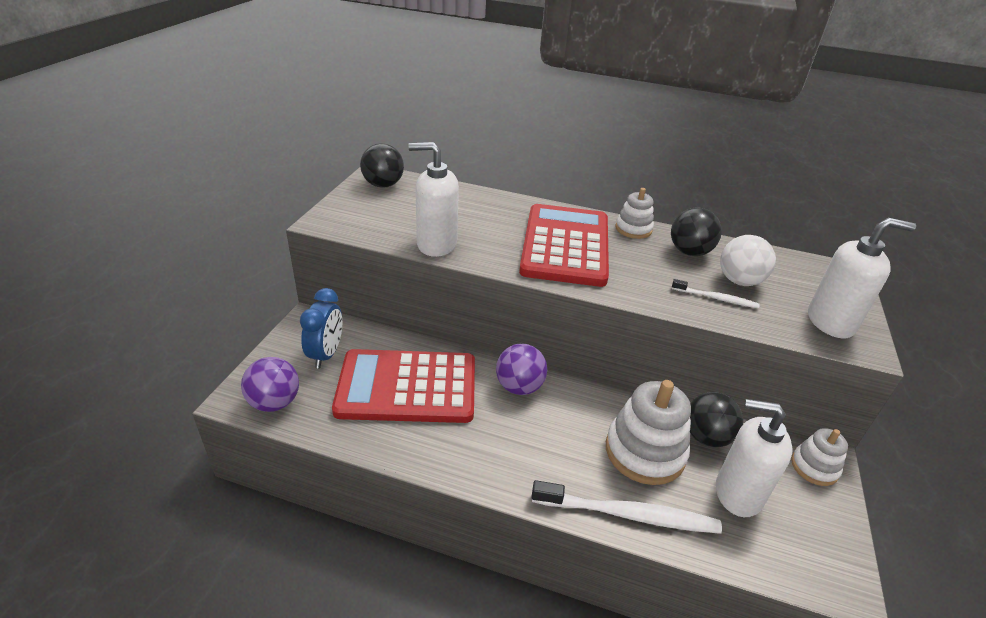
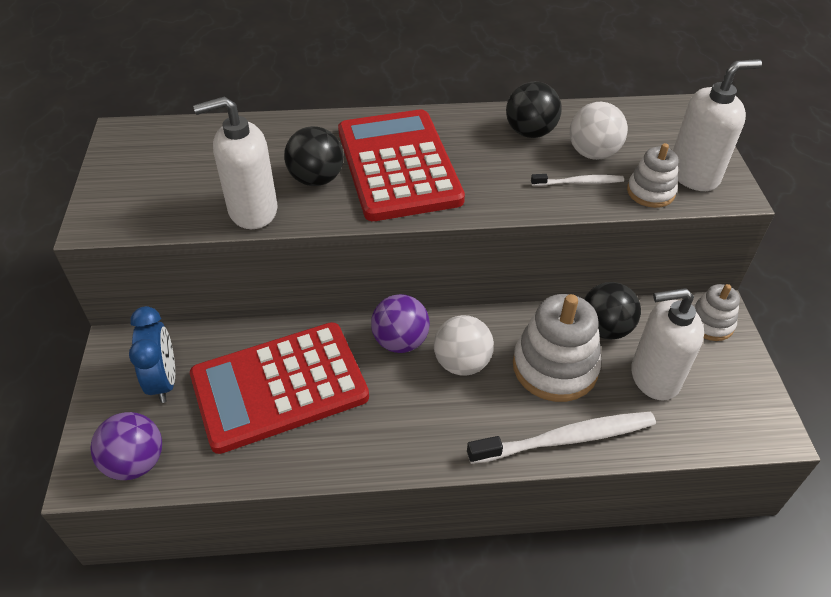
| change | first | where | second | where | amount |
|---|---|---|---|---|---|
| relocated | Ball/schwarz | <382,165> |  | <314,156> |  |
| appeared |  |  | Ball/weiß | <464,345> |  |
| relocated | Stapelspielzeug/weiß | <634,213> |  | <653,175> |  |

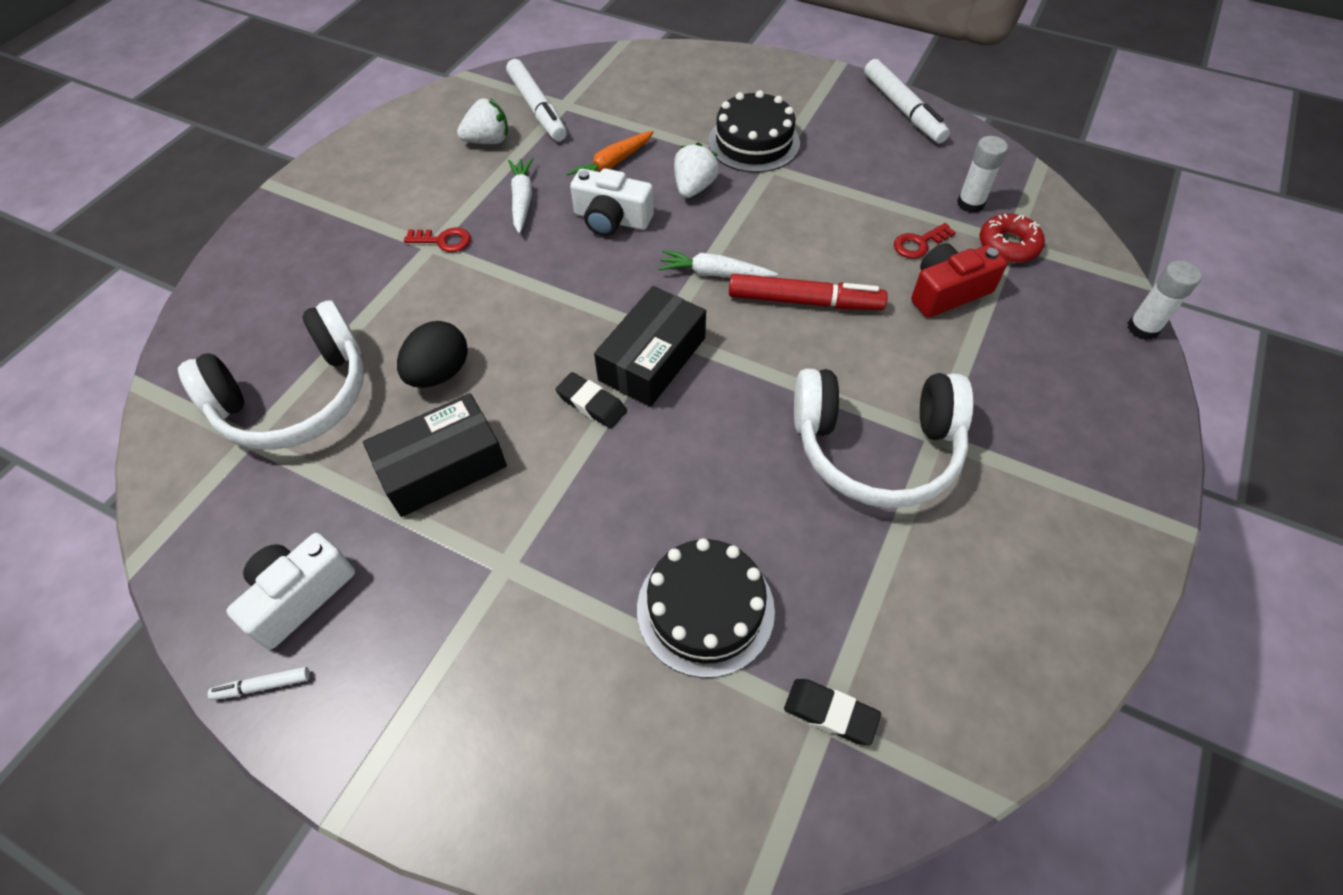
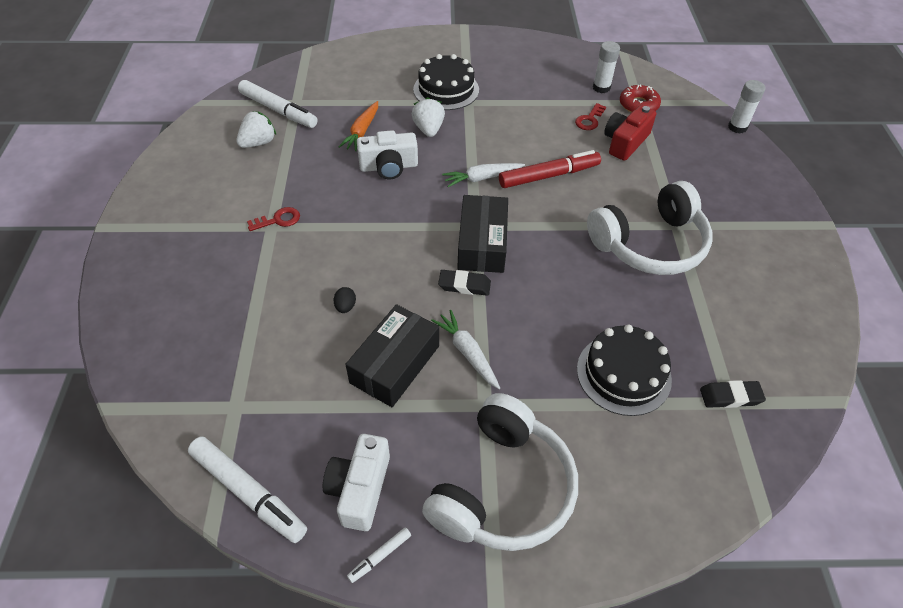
| change | first | where | second | where | amount |
|---|---|---|---|---|---|
| relocated | Filzstift/weiß | <907,101> |  | <247,490> |  |
| size | Ei/schwarz | <432,354> |  | <345,300> | x0.50 |
| relocated | Kopfhörer/weiß | <271,375> |  | <500,472> |  |
| relocated | Karotte/weiß | <520,196> |  | <465,349> |  |

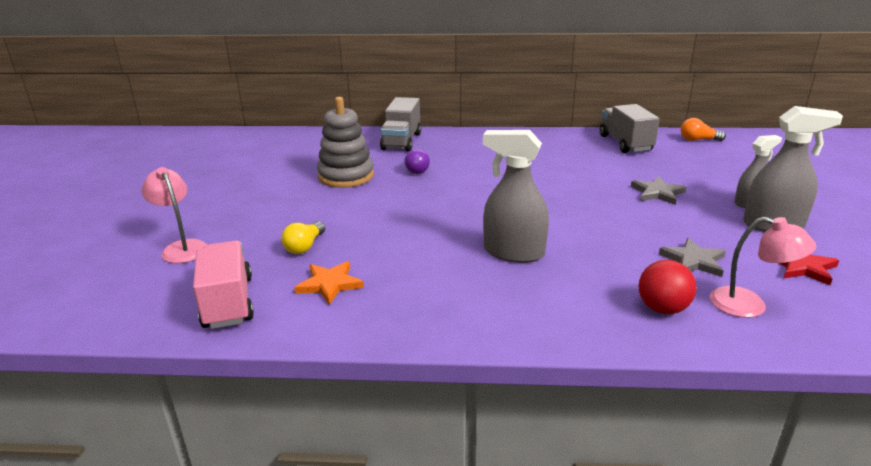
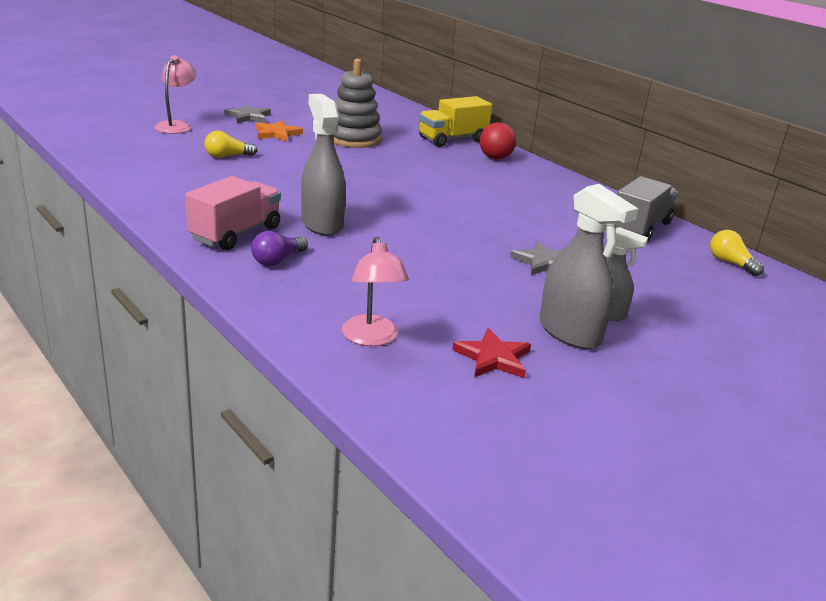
| change | first | where | second | where | amount |
|---|---|---|---|---|---|
| relocated | Lastwagen/rosa | <223,284> |  | <233,213> |  |
| relocated | Stern/grau | <692,257> |  | <247,113> |  |
| relocated | Glühbirne/lila | <417,161> |  | <279,248> |  |
| relocated | Stern/orange | <329,283> |  | <279,131> |  |
| colour | Lastwagen/grau | <400,124> | Lastwagen/gelb | <455,121> |  |
| relocated | Ball/rot | <667,287> |  | <498,141> |  |
| colour | Glühbirne/orange | <703,129> | Glühbirne/gelb | <737,253> |  |

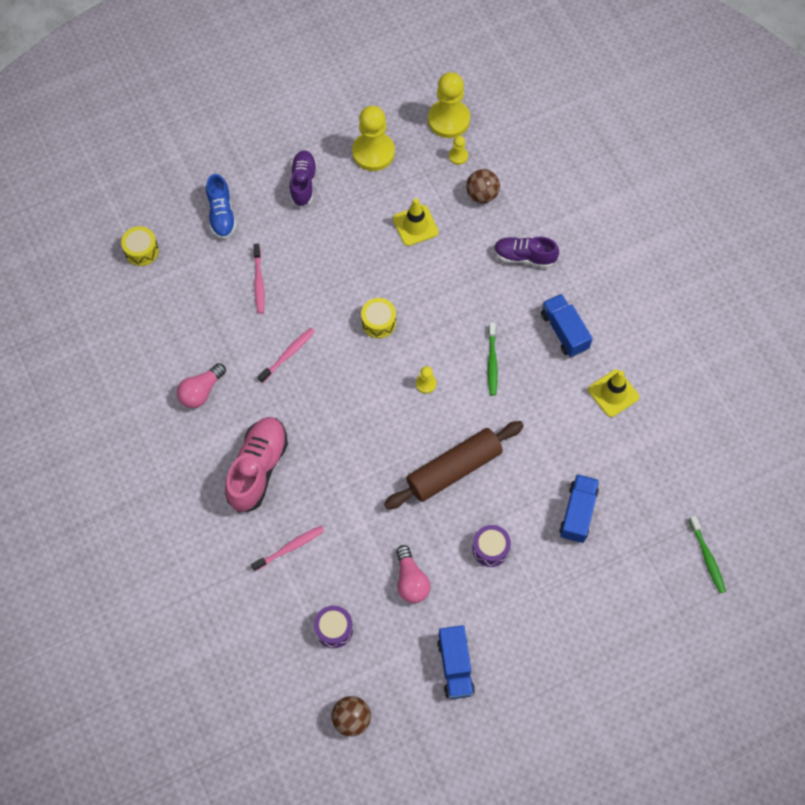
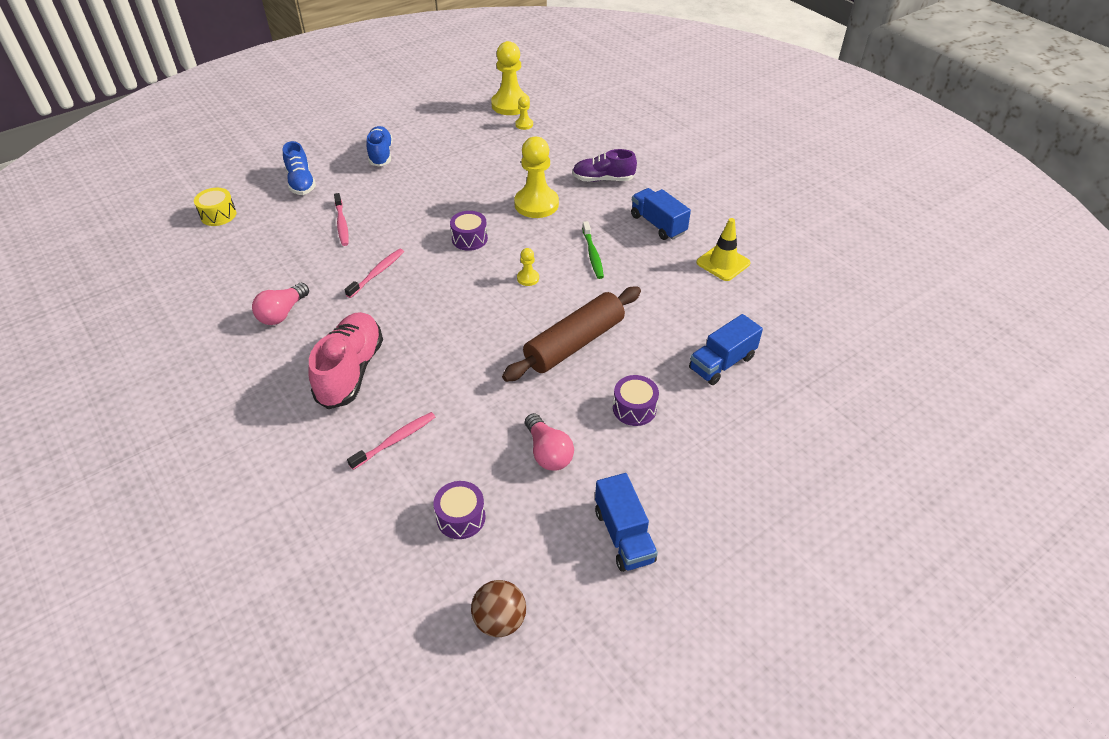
| change | first | where | second | where | amount |
|---|---|---|---|---|---|
| colour | Schuh/lila | <303,178> | Schuh/blau | <379,146> |  |
| colour | Trommel/gelb | <378,318> | Trommel/lila | <469,231> |  |
| relocated | Bauer/gelb | <373,138> |  | <536,177> |  |
| spun | Lastwagen/blau | <579,508> |  | <726,349> | 135 degrees counterclockwise |
| missing | Leitkegel/gelb | <416,222> |  |  |  |
| missing | Ball/braun | <483,186> |  |  |  |
| missing | Zahnbürste/grün | <707,554> |  |  |  |

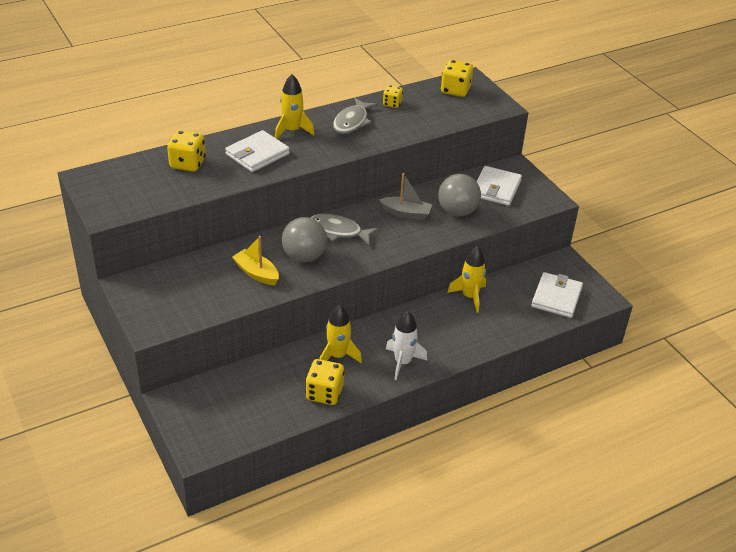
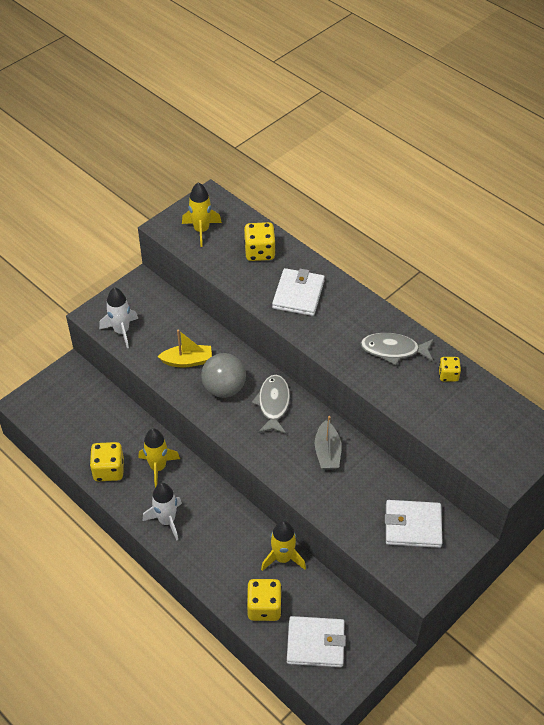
| change | first | where | second | where | amount |
|---|---|---|---|---|---|
| appeared |  |  | Rakete/weiß | <118,317> |  |
| spun | Boot/gelb | <255,260> |  | <184,348> | 60 degrees clockwise |
| relocated | Rakete/gelb | <295,106> |  | <202,214> |  |
| relocated | Spielwürfel/gelb | <457,78> |  | <264,600> |  |
| spun | Geldbörse/weiß | <257,151> |  | <298,292> | 75 degrees clockwise |
| missing | Ball/grau | <459,195> |  |  |  |

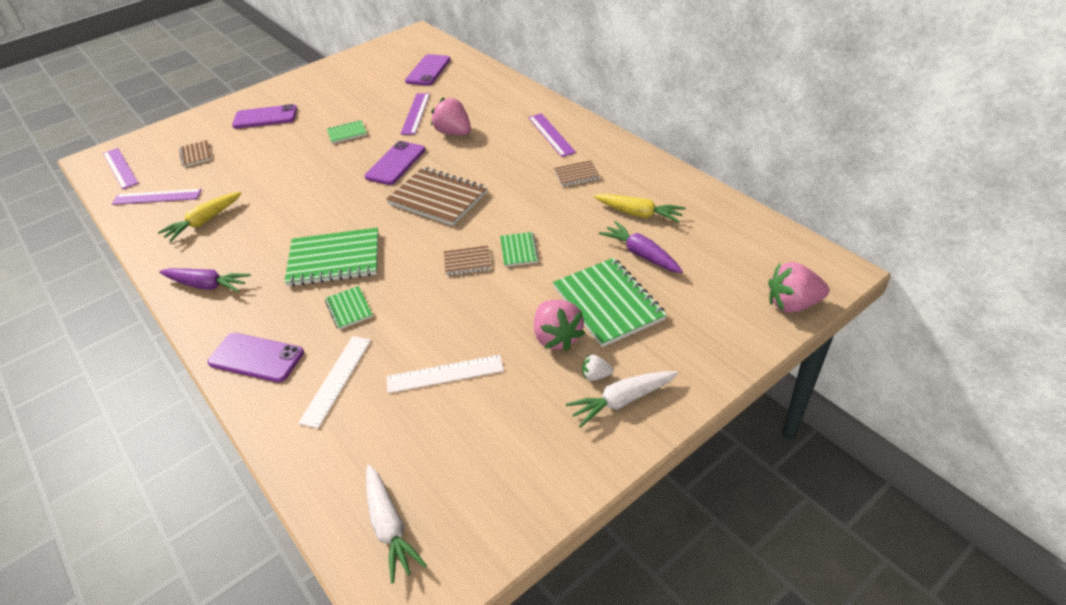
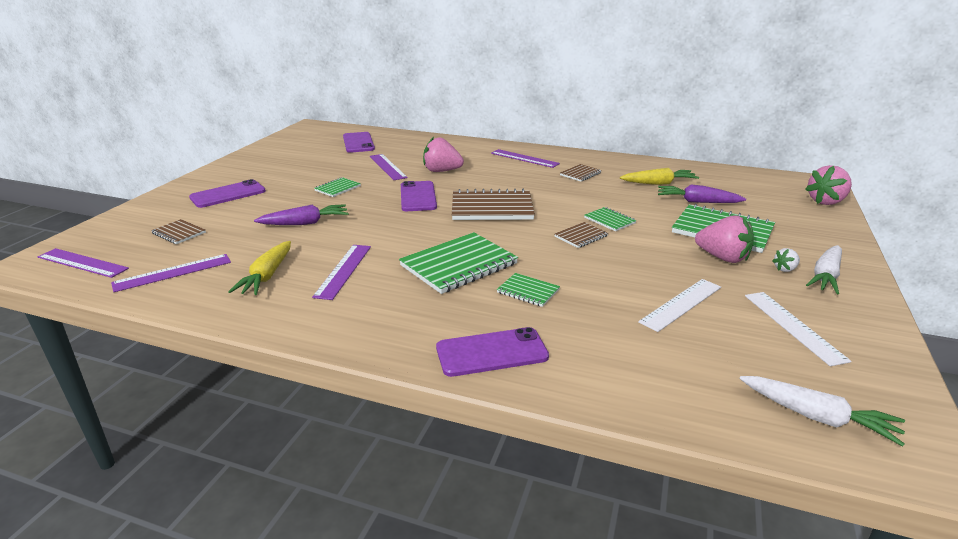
| change | first | where | second | where | amount |
|---|---|---|---|---|---|
| relocated | Karotte/lila | <205,280> |  | <301,214> |  |
| appeared |  |  | Lineal/lila | <341,272> |  |
| relocated | Lineal/weiß | <334,382> |  | <798,329> |  |

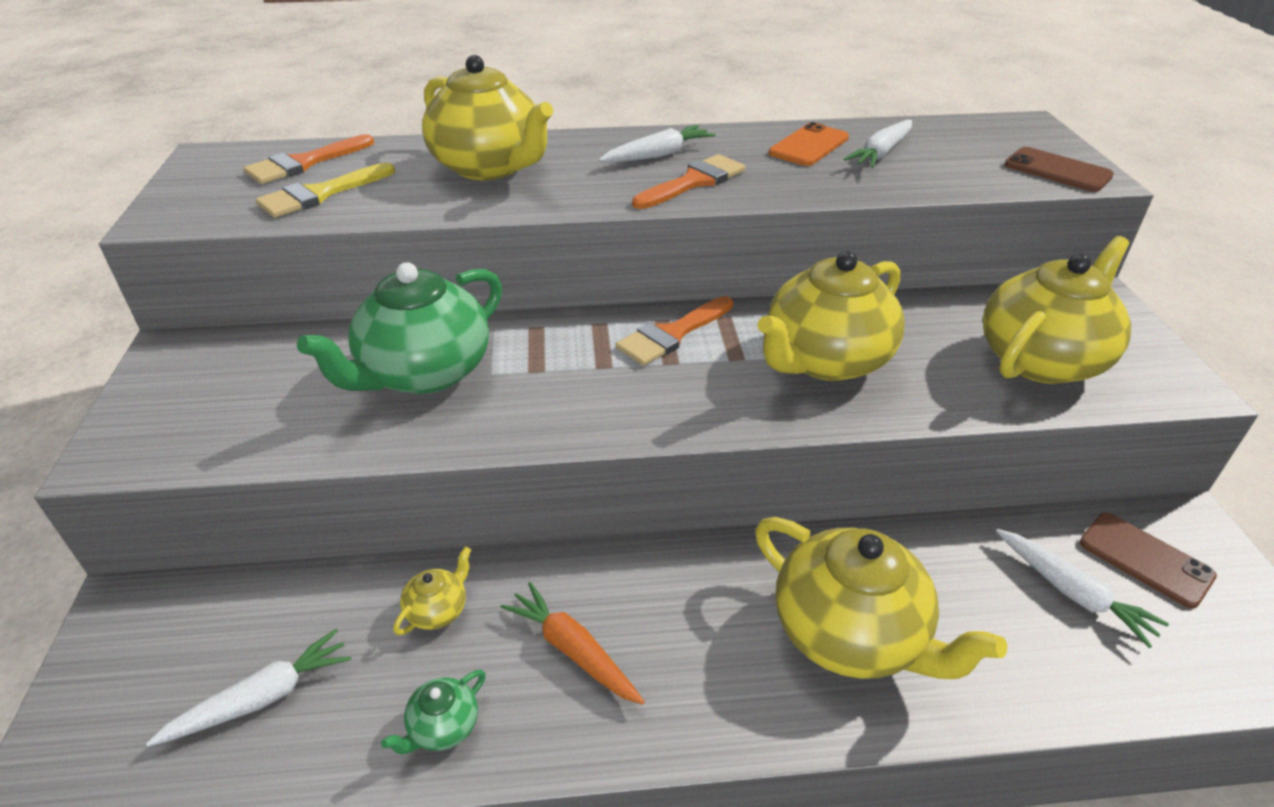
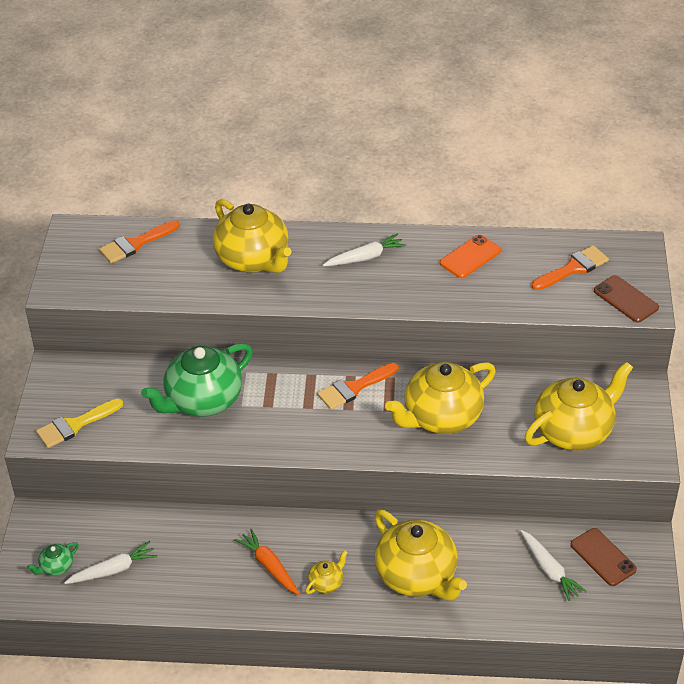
| change | first | where | second | where | amount |
|---|---|---|---|---|---|
| relocated | Teekanne/grün | <433,712> |  | <53,559> |  |
| relocated | Pinsel/gelb | <325,190> |  | <79,423> |  |
| relocated | Teekanne/gelb | <432,591> |  | <327,572> |  |
| relocated | Pinsel/orange | <689,181> |  | <570,267> |  |
| missing | Karotte/weiß | <878,144> |  |  |  |

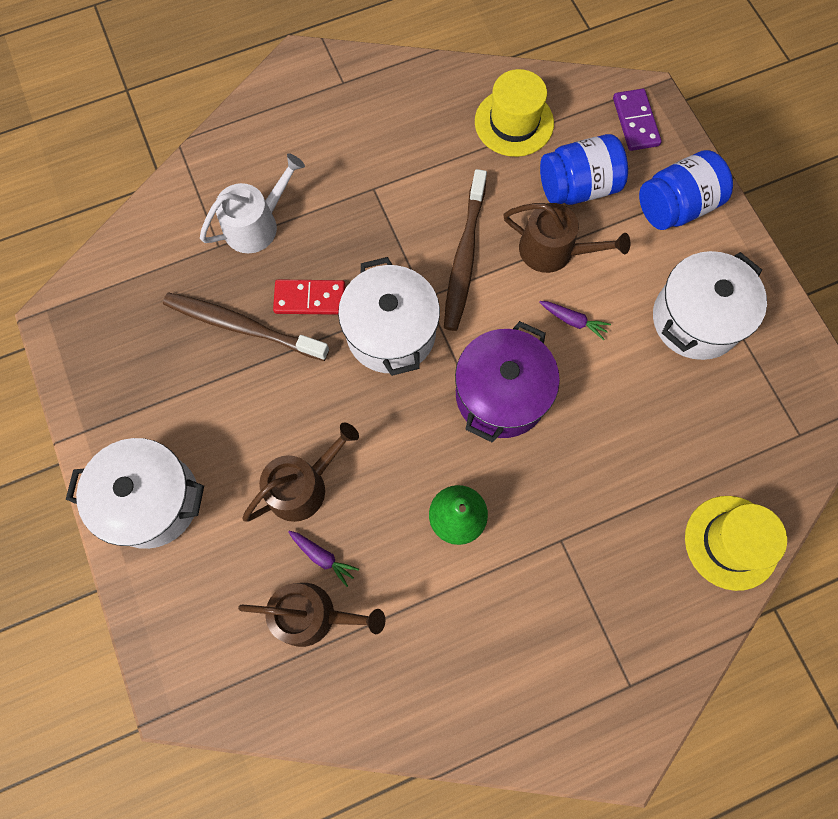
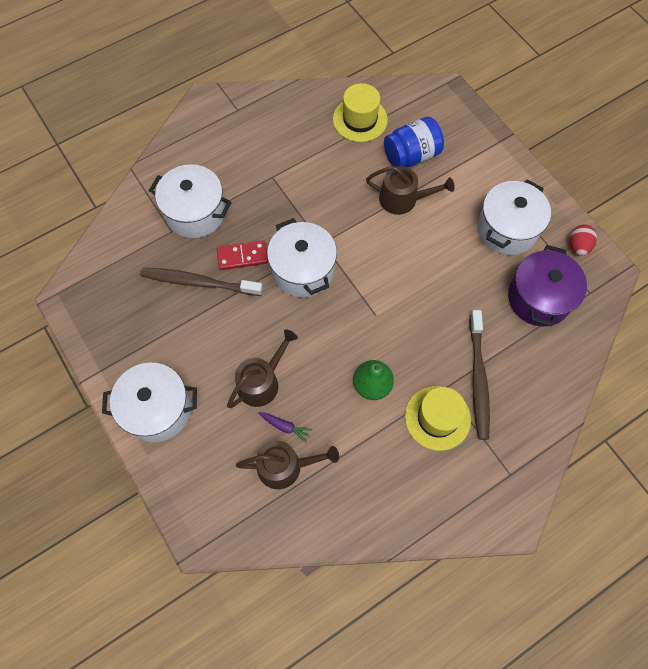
| change | first | where | second | where | amount |
|---|---|---|---|---|---|
| exchanged | Gießkanne/weiß | <252,203> | Kochtopf/weiß | <190,201> |  |
| relocated | Hut/gelb | <736,543> |  | <438,418> |  |
| relocated | Zahnbürste/braun | <465,250> |  | <479,375> |  |
| relocated | Kochtopf/lila | <507,382> |  | <547,285> |  |
| appeared |  |  | Ei/rot | <583,240> |  |
| missing | Karotte/lila | <575,320> |  |  |  |
| missing | Dominostein/lila | <637,120> |  |  |  |
| missing | Einmachglas/blau | <686,190> |  |  |  |

